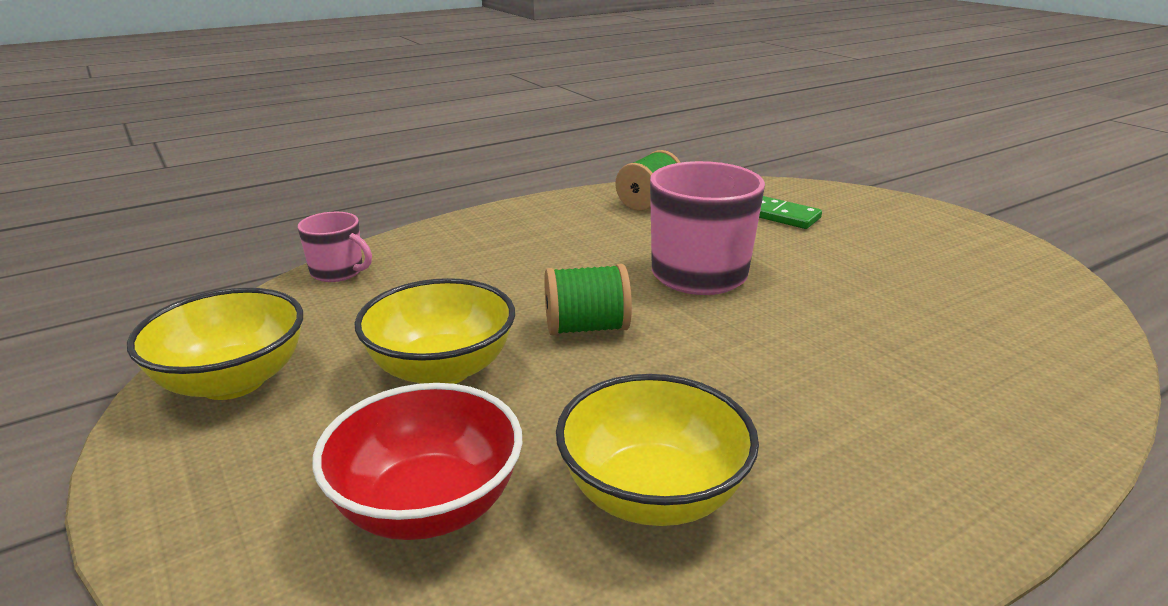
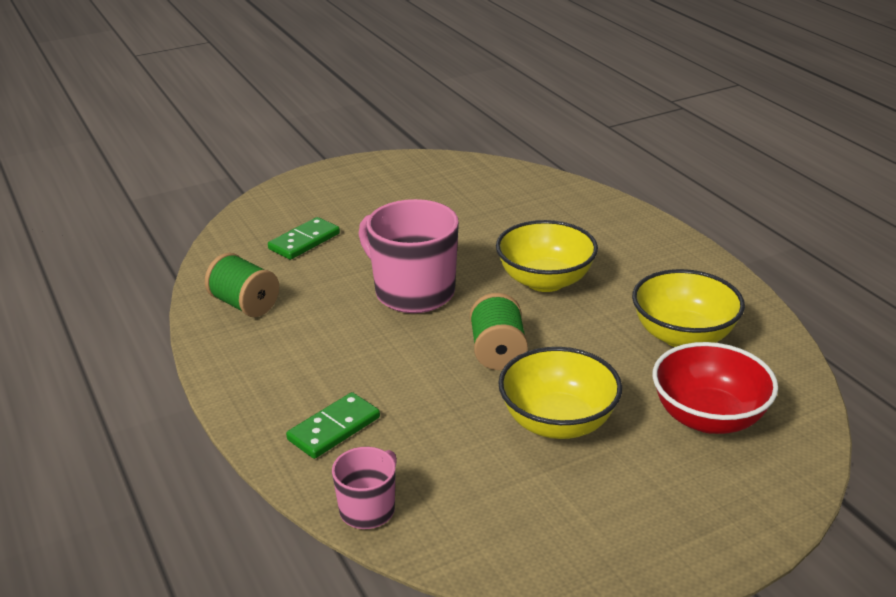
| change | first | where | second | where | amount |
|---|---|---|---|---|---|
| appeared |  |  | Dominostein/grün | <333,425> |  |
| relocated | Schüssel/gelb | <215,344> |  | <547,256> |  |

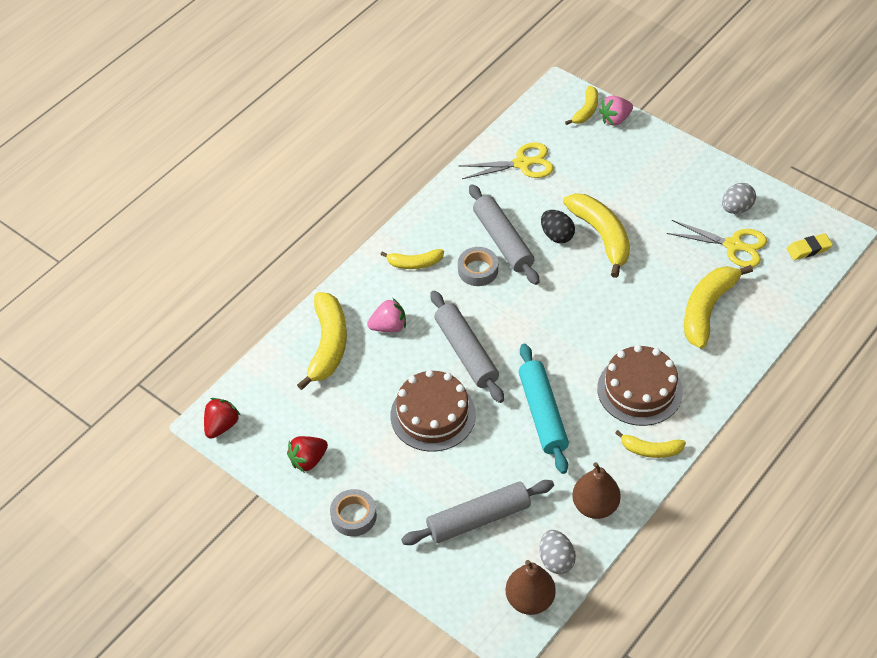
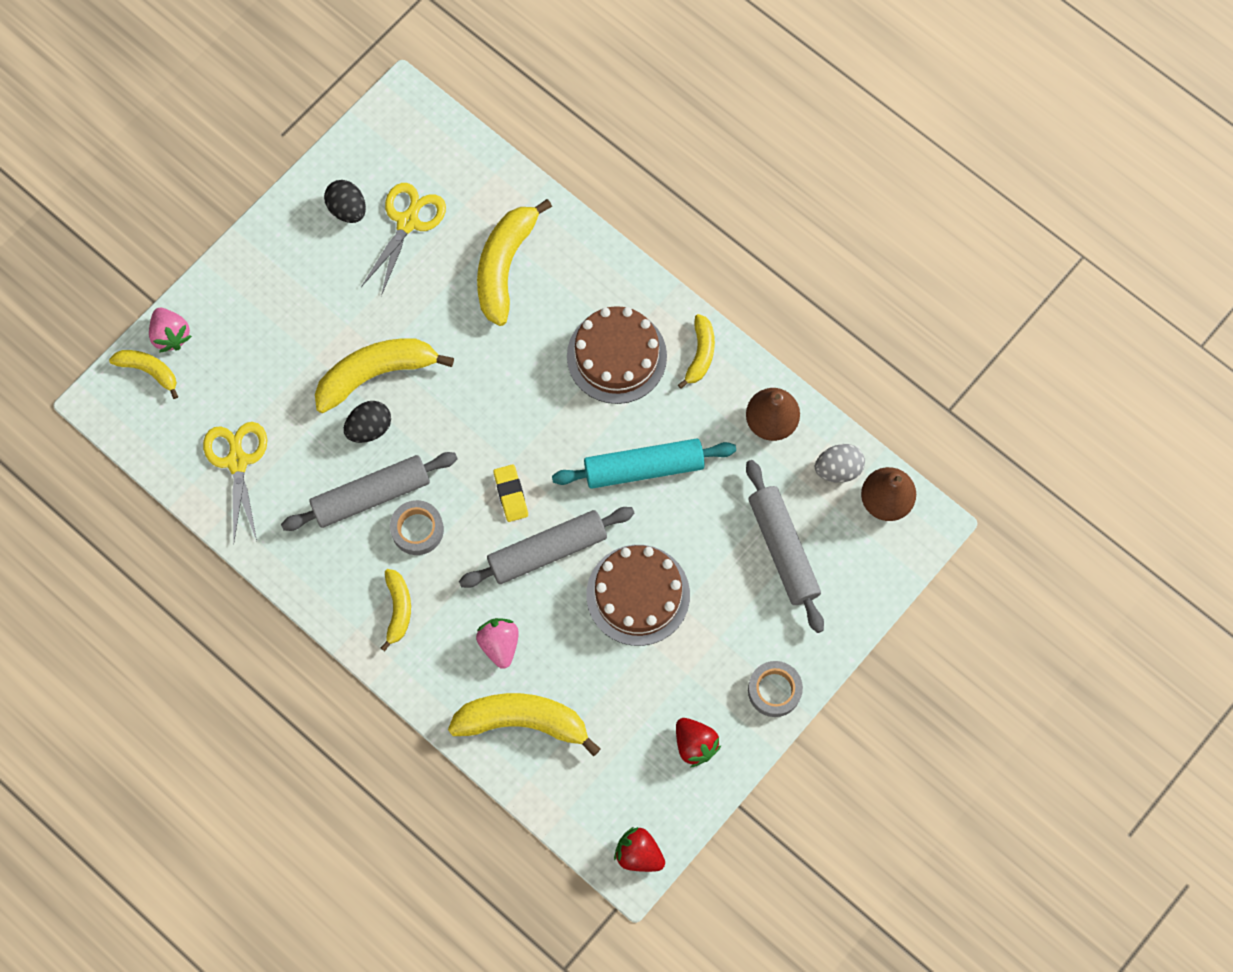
| change | first | where | second | where | amount |
|---|---|---|---|---|---|
| colour | Ei/grau | <739,198> | Ei/schwarz | <345,201> |  |
| spun | Banane/gelb | <718,307> |  | <514,262> | 75 degrees clockwise |
| relocated | Radiergummi/gelb | <810,246> |  | <510,493> |  |

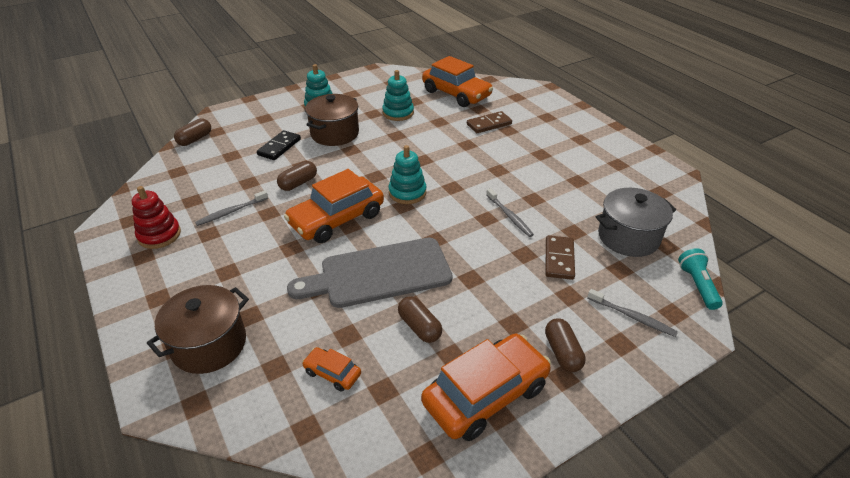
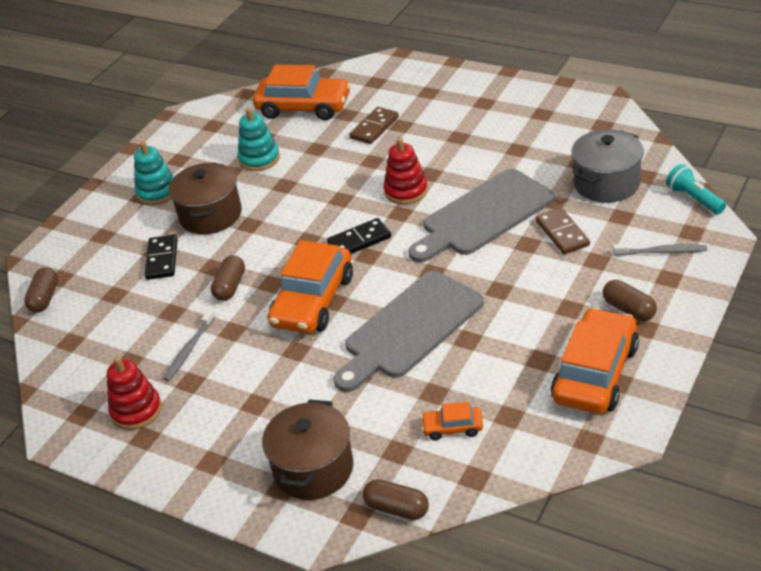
| change | first | where | second | where | amount |
|---|---|---|---|---|---|
| exchanged | Stapelspielzeug/türkis | <408,174> | Dominostein/schwarz | <359,236> |  |
| relocated | Kapsel/braun | <420,319> |  | <396,499> |  |
| appeared |  |  | Stapelspielzeug/rot | <405,171> |  |
| exchanged | Zahnbürste/grau | <510,212> | Schneidebrett/grau | <481,215> |  |

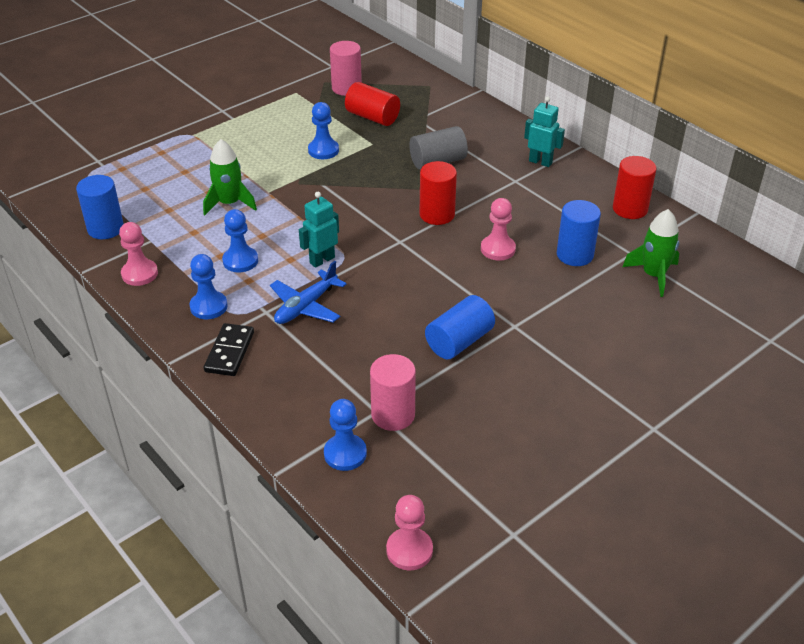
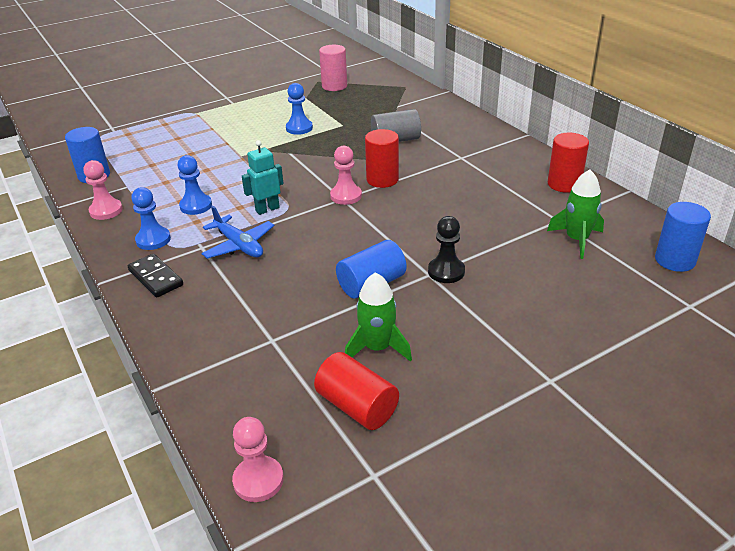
| change | first | where | second | where | amount |
|---|---|---|---|---|---|
| spun | Dominostein/schwarz | <229,349> |  | <155,275> | 60 degrees counterclockwise |
| spun | Flugzeug/blau | <308,292> |  | <237,232> | 90 degrees counterclockwise |
| relocated | Vollzylinder/rot | <372,104> |  | <356,391> |  |
| relocated | Bauer/rosa | <498,229> |  | <346,175> |  |
| relocated | Rakete/grün | <230,177> |  | <378,317> |  |
| appeared |  |  | Bauer/schwarz | <446,249> |  |
| relocated | Vollzylinder/blau | <579,233> |  | <683,237> |  |
| missing | Bauer/blau | <345,435> |  |  |  |
| missing | Vollzylinder/rosa | <393,392> |  |  |  |
| missing | Roboter/türkis | <544,131> |  |  |  |

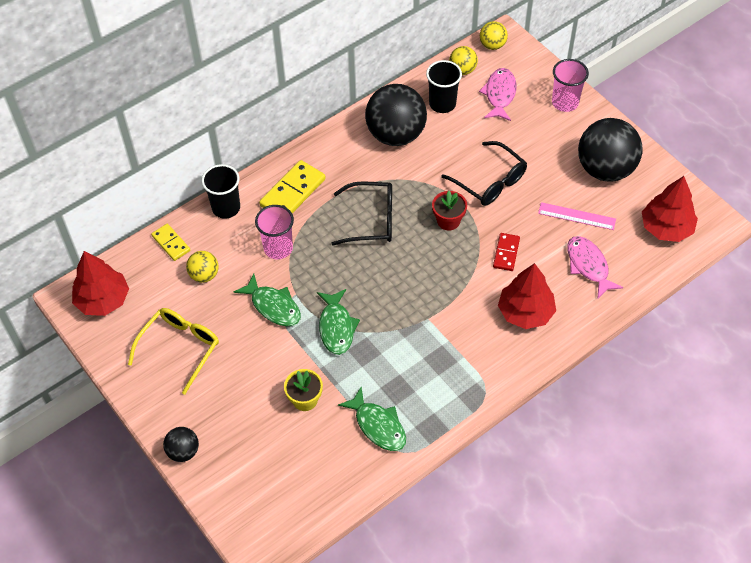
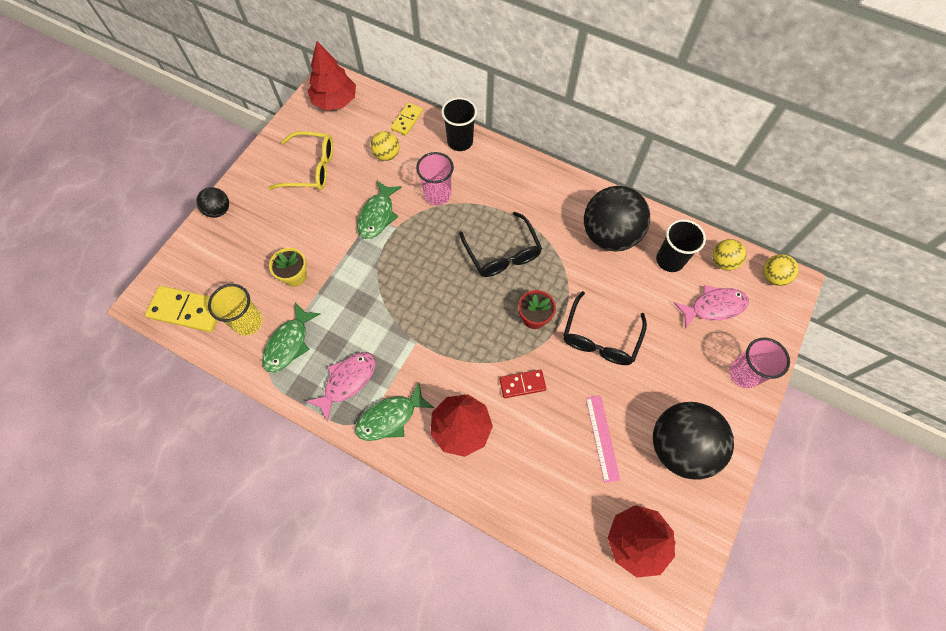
| change | first | where | second | where | amount |
|---|---|---|---|---|---|
| relocated | Dominostein/gelb | <292,186> |  | <181,309> |  |
| appeared |  |  | Becher/gelb | <235,310> |  |
| relocated | Fisch/rosa | <595,267> |  | <340,387> |  |
| relocated | Fisch/grün | <338,322> |  | <394,412> |  |

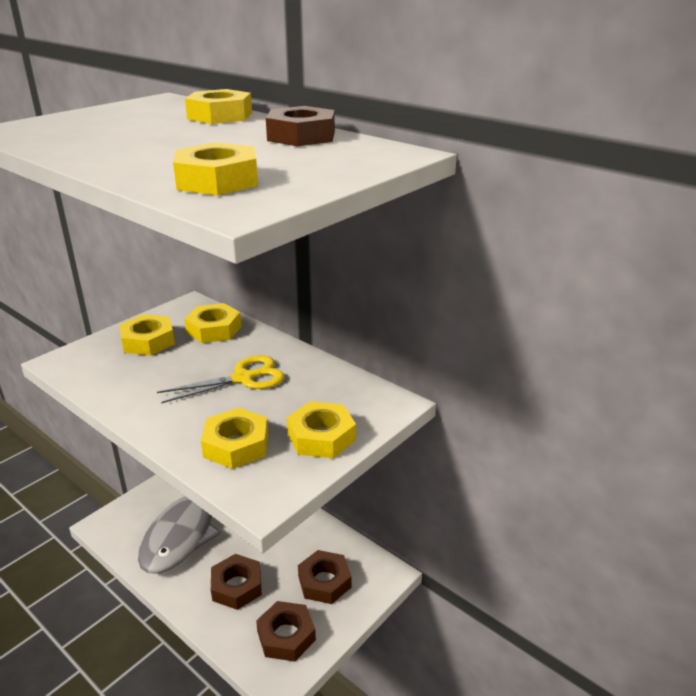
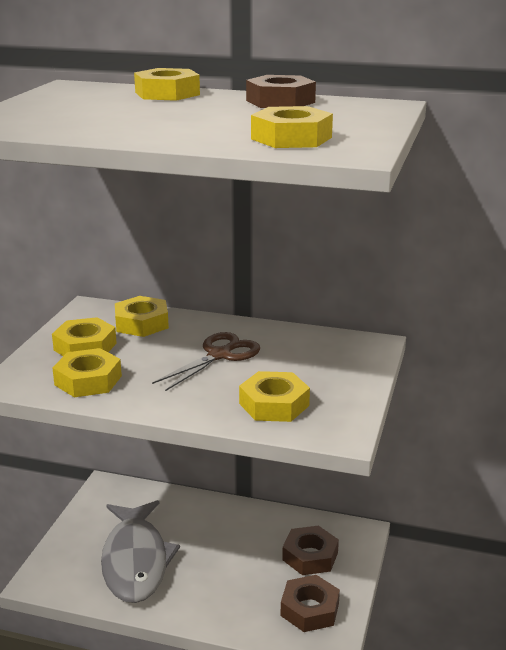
| change | first | where | second | where | amount |
|---|---|---|---|---|---|
| relocated | Sechskantmutter/gelb | <321,429> |  | <87,372> |  |
| colour | Schere/gelb | <220,379> | Schere/braun | <206,361> |  |
| missing | Sechskantmutter/braun | <236,582> |  |  |  |

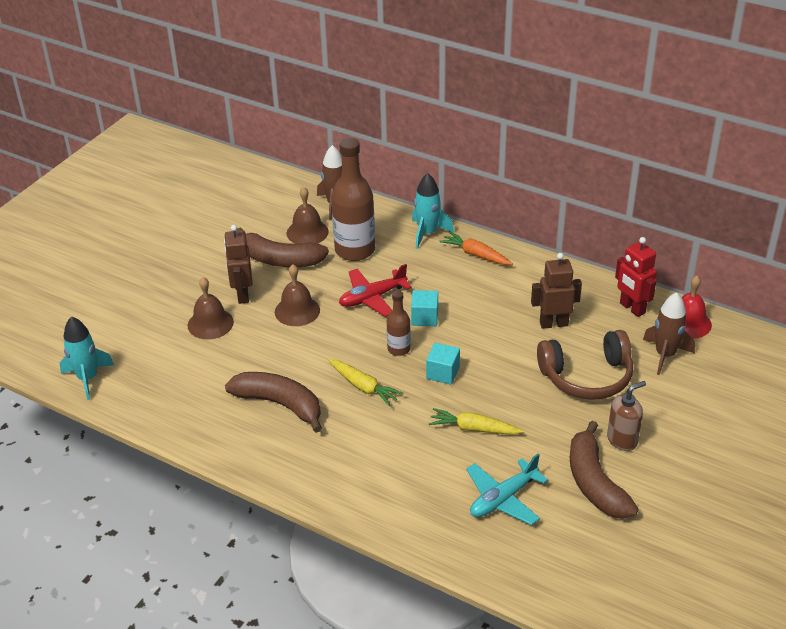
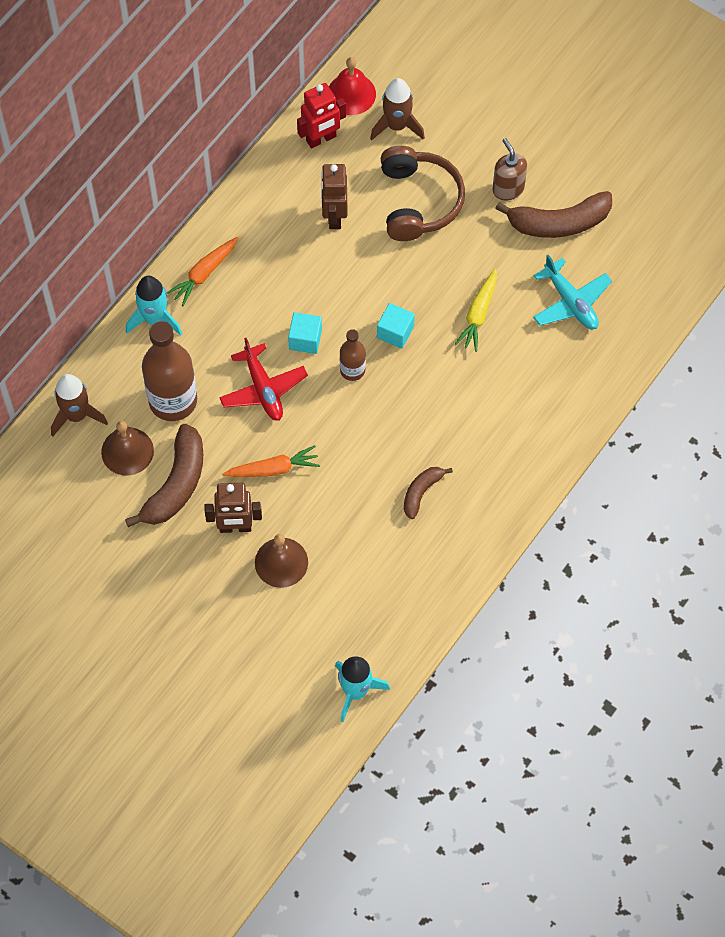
| change | first | where | second | where | amount |
|---|---|---|---|---|---|
| exchanged | Glocke/braun | <297,295> | Karotte/orange | <271,461> |  |
| size | Banane/braun | <273,402> |  | <428,493> | x0.55 |
| missing | Karotte/gelb | <365,382> |  |  |  |

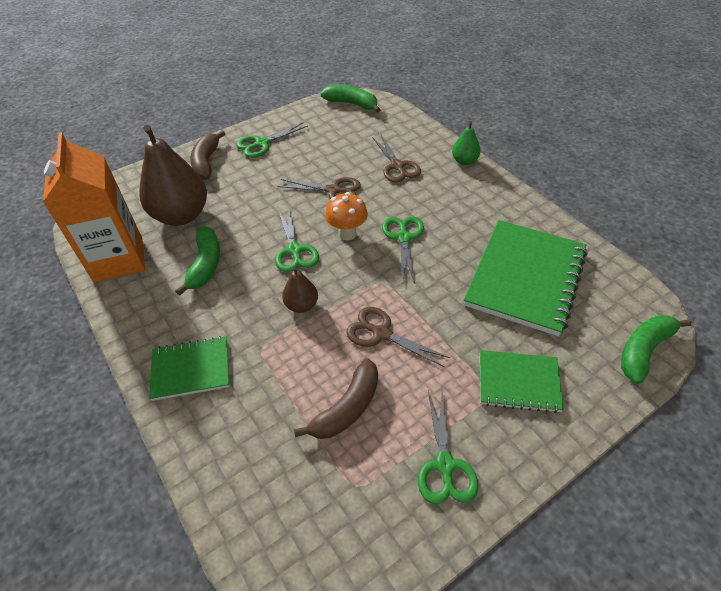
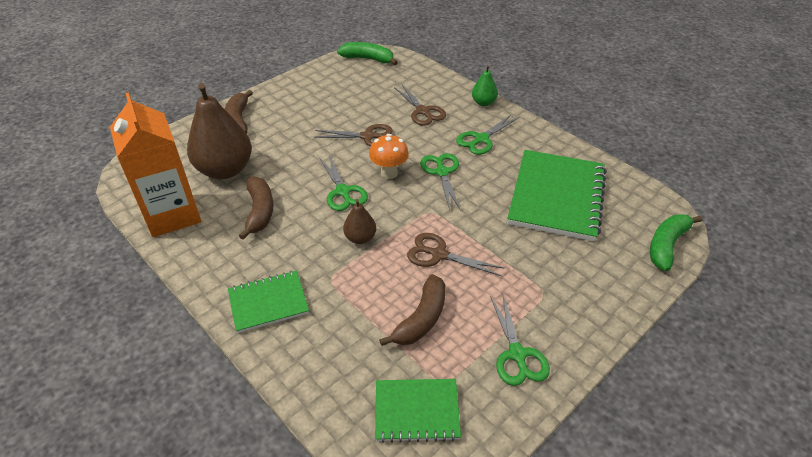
| change | first | where | second | where | amount |
|---|---|---|---|---|---|
| colour | Banane/grün | <198,261> | Banane/braun | <256,208> |  |
| relocated | Notizbuch/grün | <522,381> |  | <418,411> |  |
| relocated | Schere/grün | <272,140> |  | <487,134> |  |

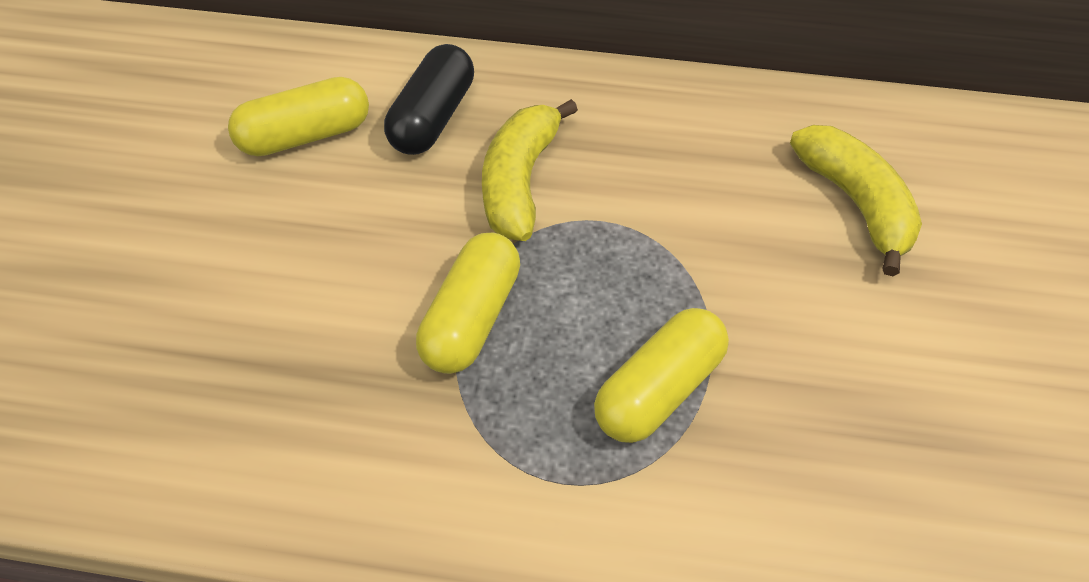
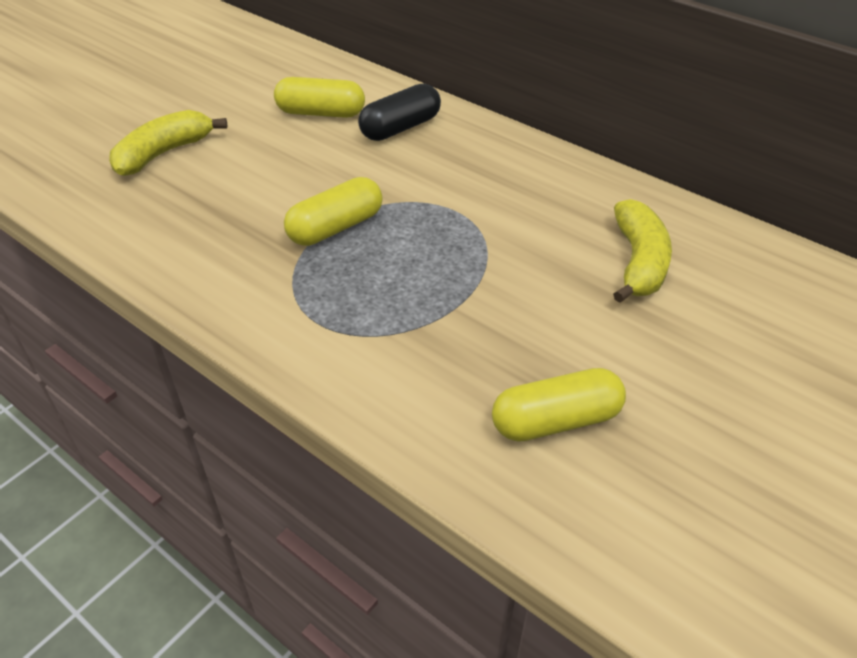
| change | first | where | second | where | amount |
|---|---|---|---|---|---|
| relocated | Banane/gelb | <530,170> |  | <168,143> |  |
| relocated | Kapsel/gelb | <661,375> |  | <559,405> |  |

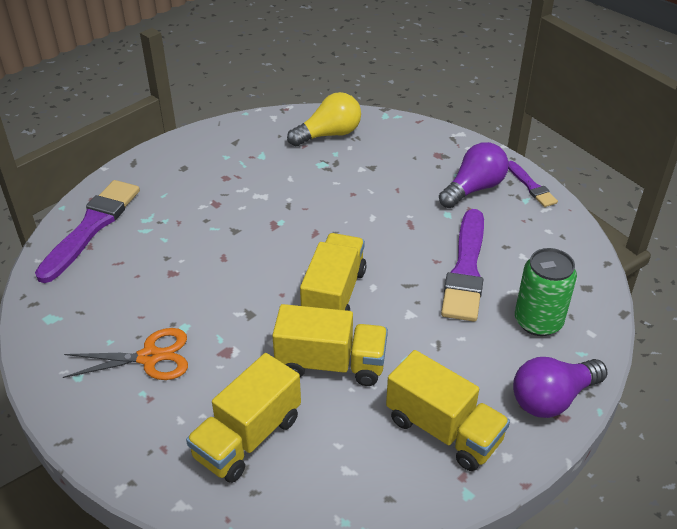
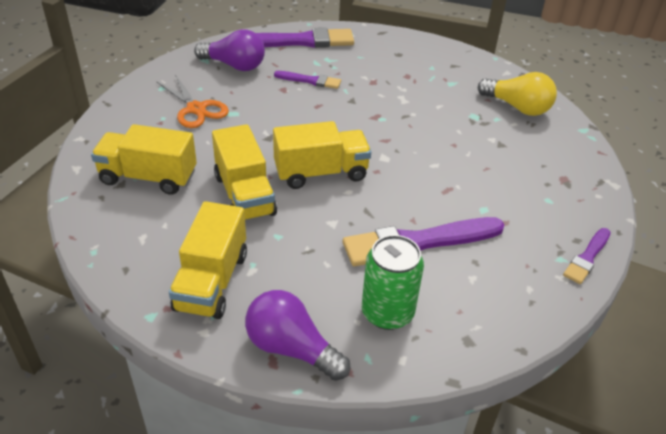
| change | first | where | second | where | amount |
|---|---|---|---|---|---|
| relocated | Glühbirne/lila | <474,175> |  | <229,50> |  |
| appeared |  |  | Pinsel/lila | <307,80> |  |

